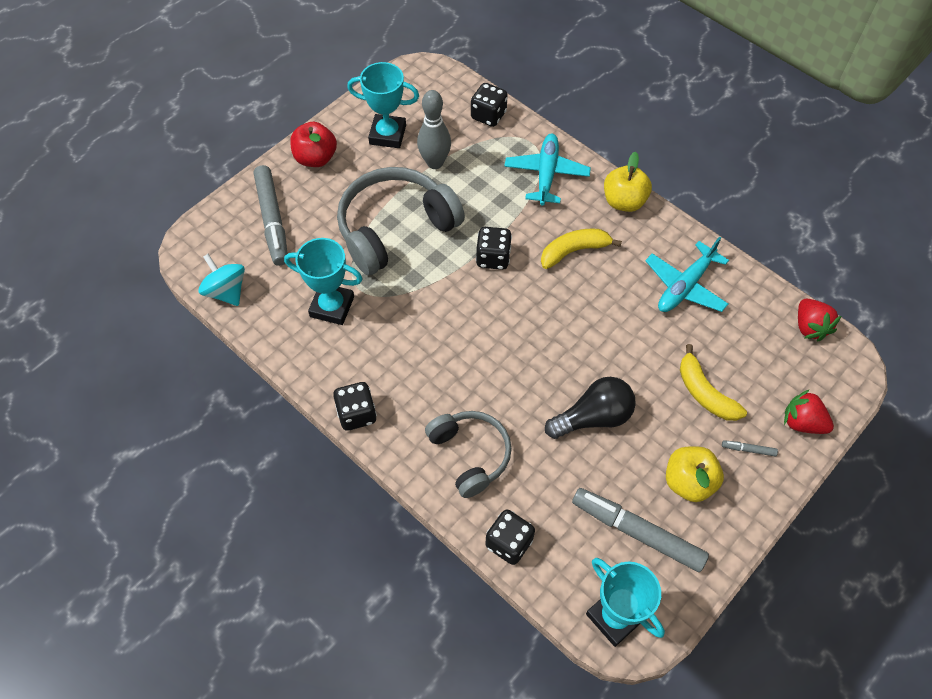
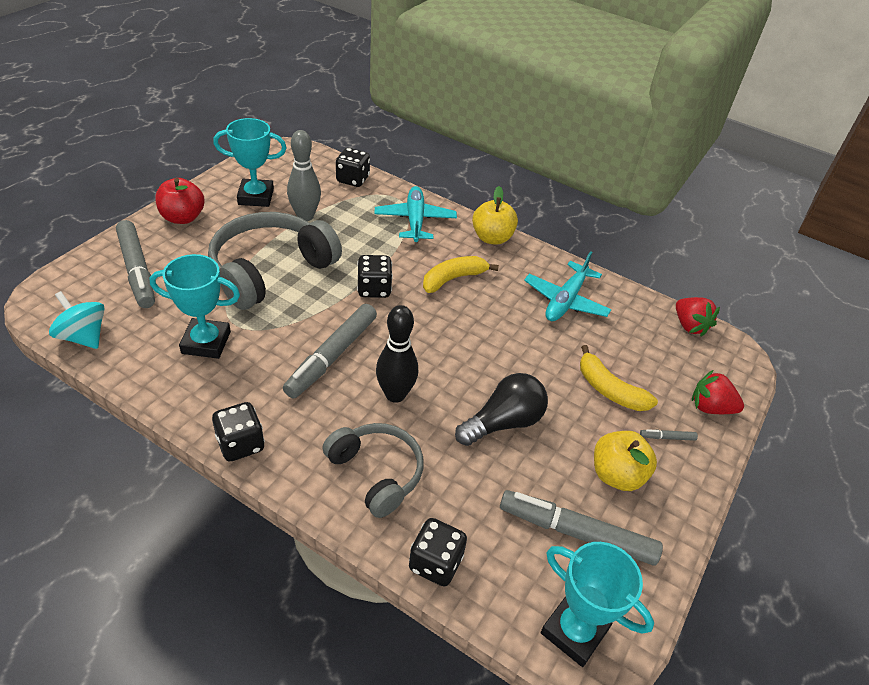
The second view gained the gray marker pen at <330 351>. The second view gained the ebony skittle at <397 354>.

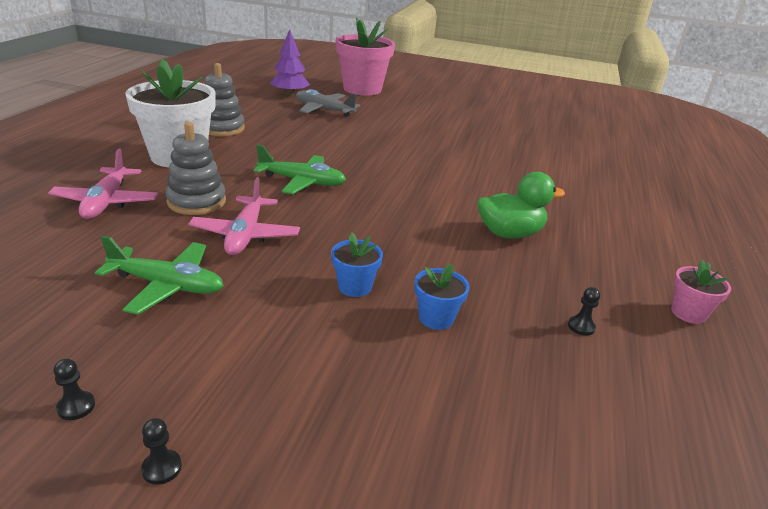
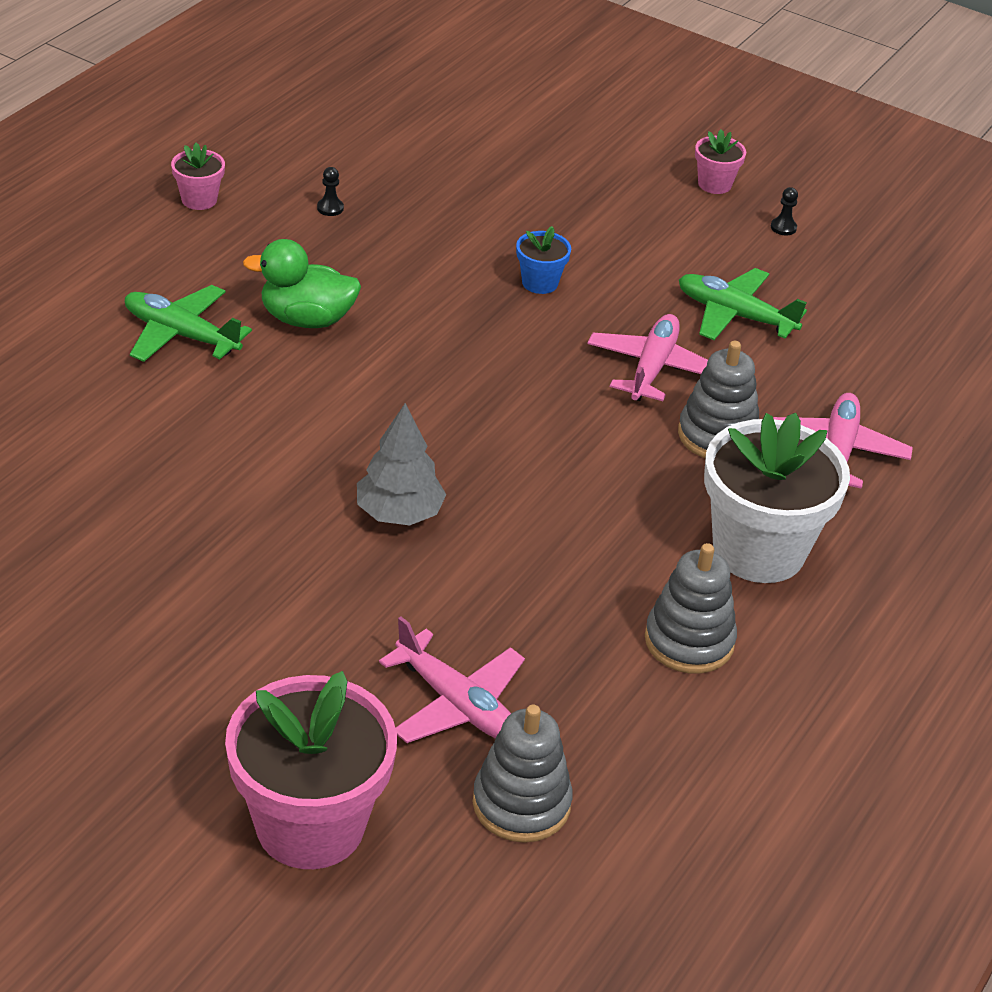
The second view lost the blue flower pot at <442 297>. The second view gained the gray fir tree at <401 464>. The green toy plane ended up elsewhere, having gone from <299 169> to <188 323>. Where the ebony game pawn stood at <161 451>, the rose-pink flower pot came to stand at <720 161>. Where the purple fir tree stood at <290 62>, the gray stacking rings came to stand at <523 774>. What was the gray toy plane at <328 103> turned into the rose-pink toy plane at <452 680>.

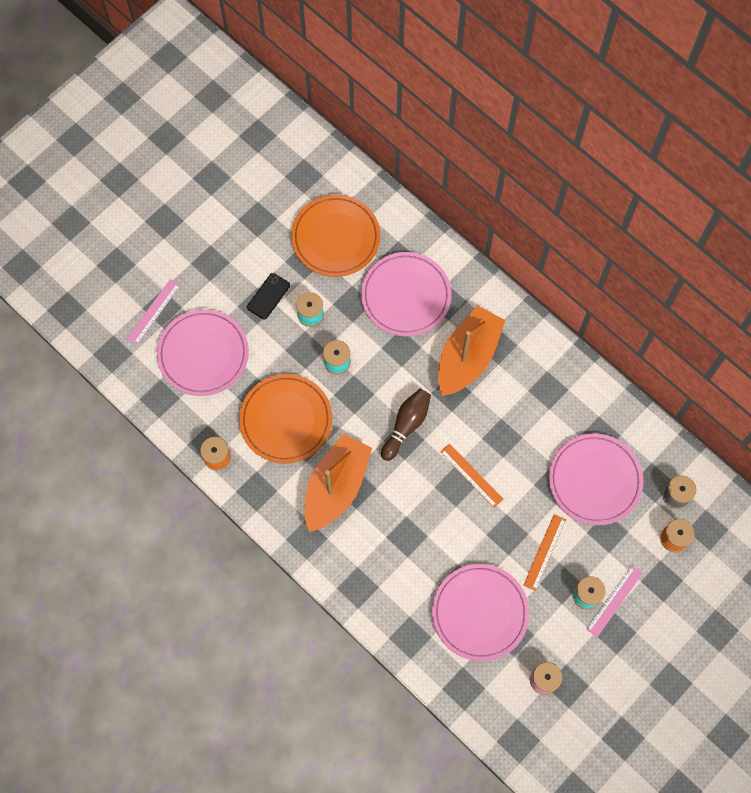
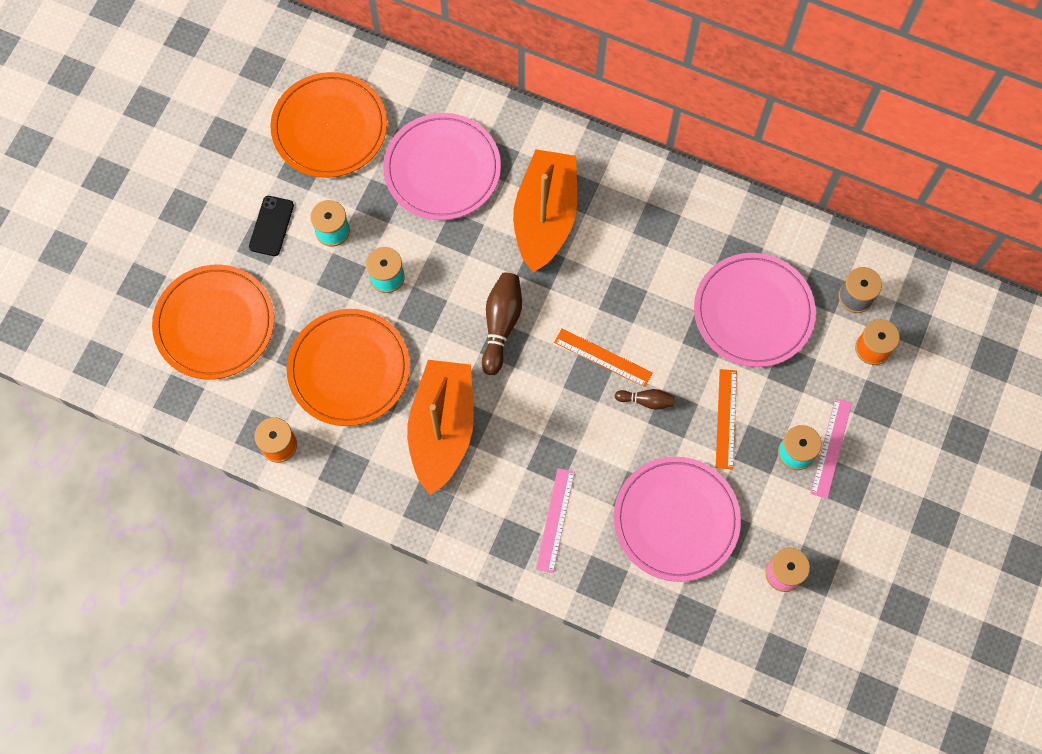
The second view gained the russet skittle at <644 399>. The rose-pink ruler ended up elsewhere, having gone from <153 312> to <555 520>. What was the rose-pink dinner plate at <203 352> turned into the orange-coloured dinner plate at <213 322>.

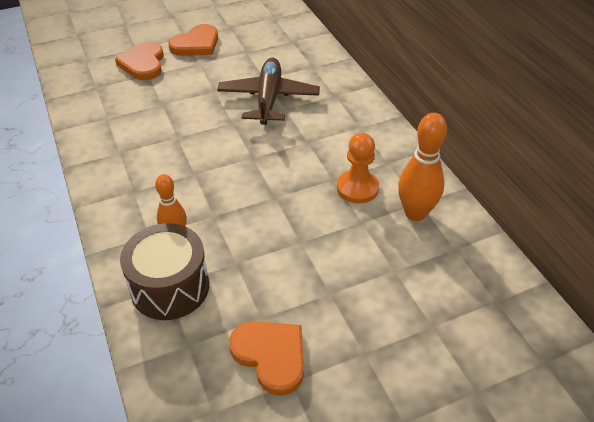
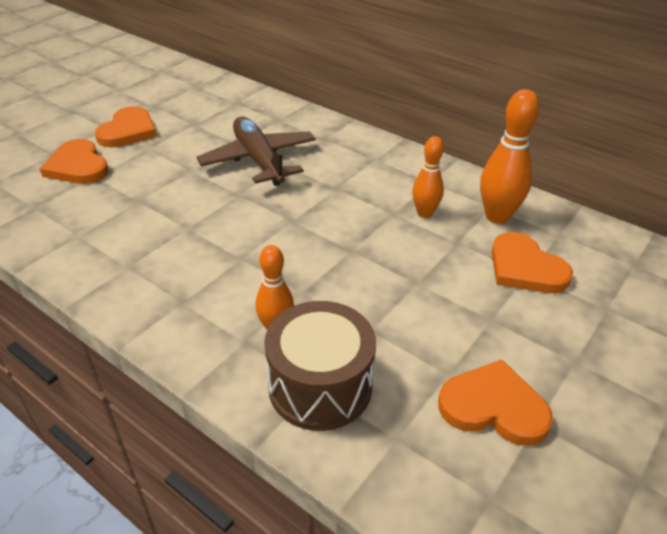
The second view gained the orange-coloured heart at <532 262>. Where the orange-coloured game pawn stood at <358 168>, the orange-coloured skittle came to stand at <428 177>.

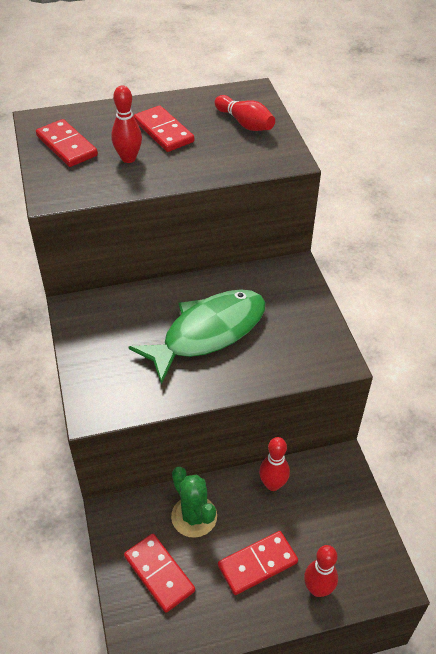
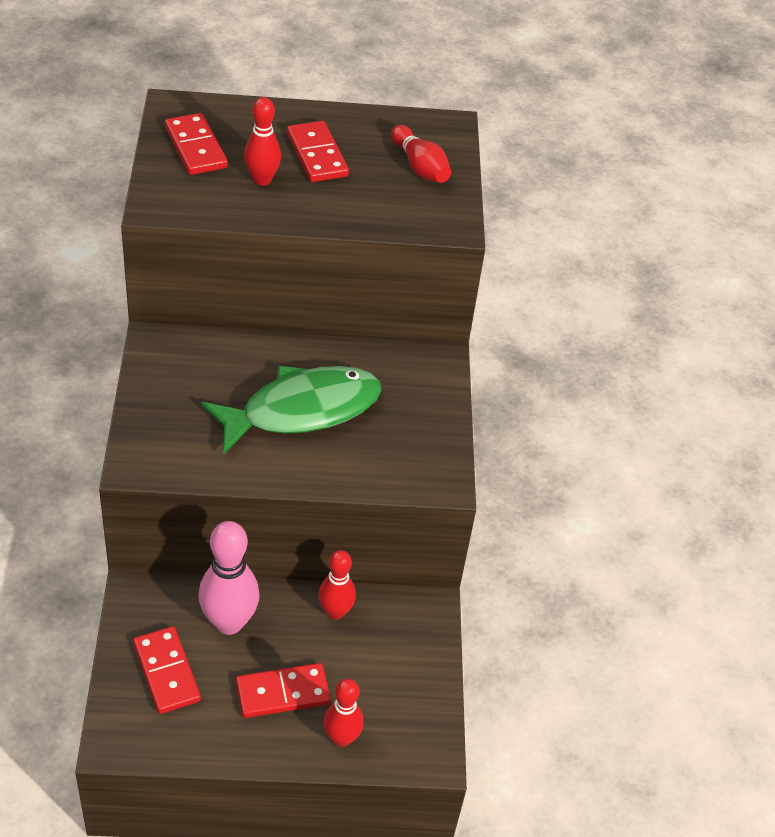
Where the green prickly plant stood at <194 502>, the rose-pink skittle came to stand at <229 578>.

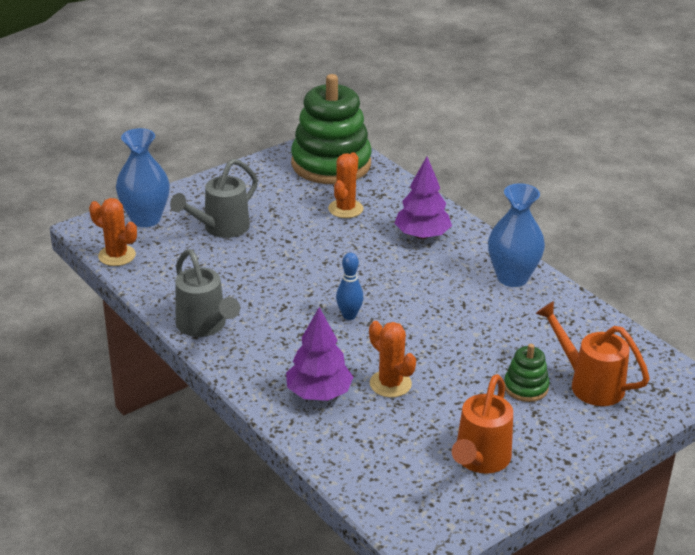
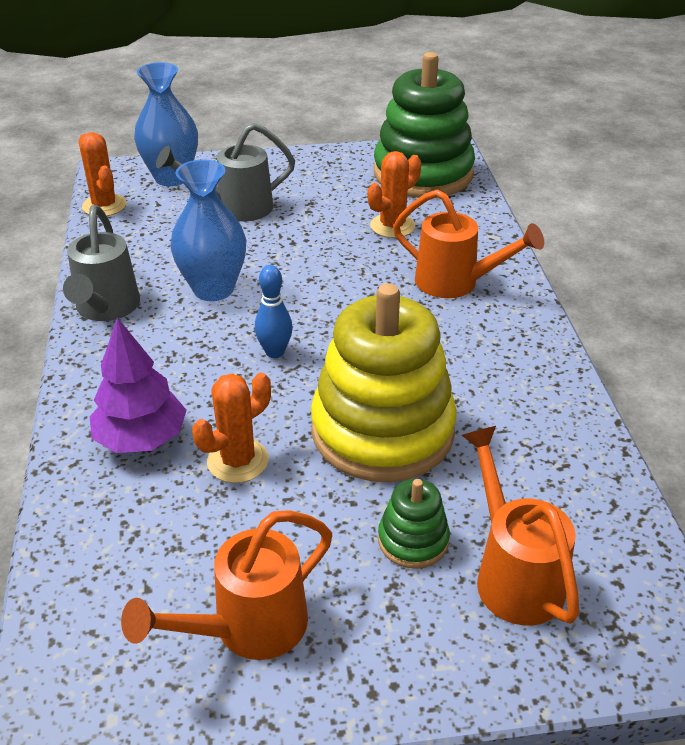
The second view gained the bright yellow stacking rings at <384 382>. The blue tall vase ended up elsewhere, having gone from <516 235> to <208 230>. Where the purple fir tree stood at <423 198>, the orange-coloured sprinkling can came to stand at <468 243>. The orange-coloured prickly plant at <392 359> ended up facing another way, 60 degrees clockwise from before.

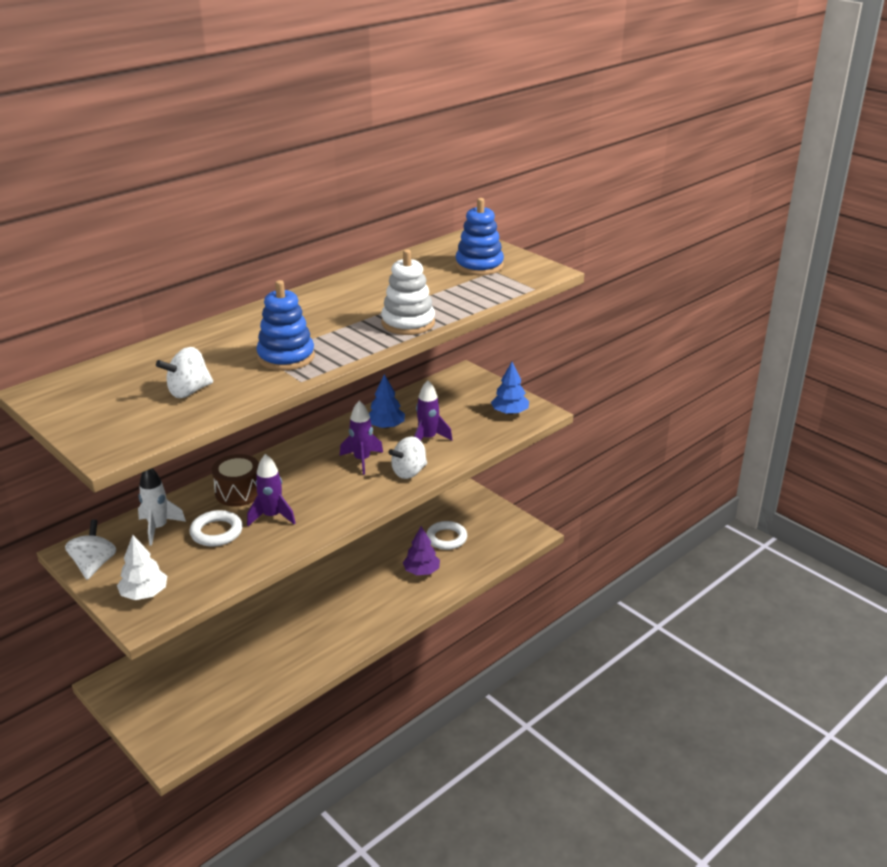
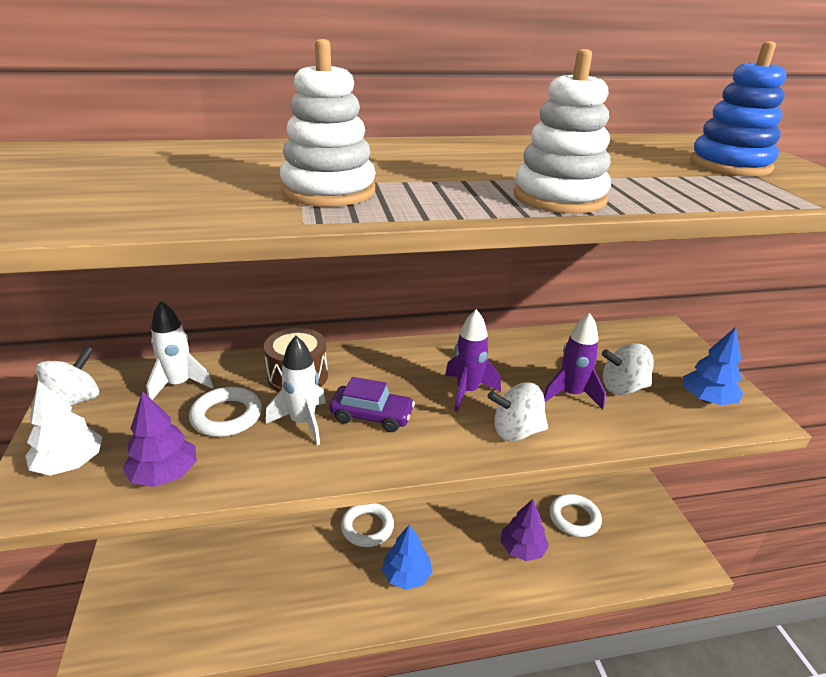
The second view gained the purple fir tree at <159 439>. The second view gained the purple toy car at <372 404>. The second view gained the white torus at <367 525>. The white spinning top ended up elsewhere, having gone from <184 372> to <628 369>. The blue fir tree ended up elsewhere, having gone from <387 401> to <407 557>. What was the purple toy rocket at <271 490> turned into the white toy rocket at <296 390>. What was the blue stacking rings at <286 325> turned into the white stacking rings at <328 123>.

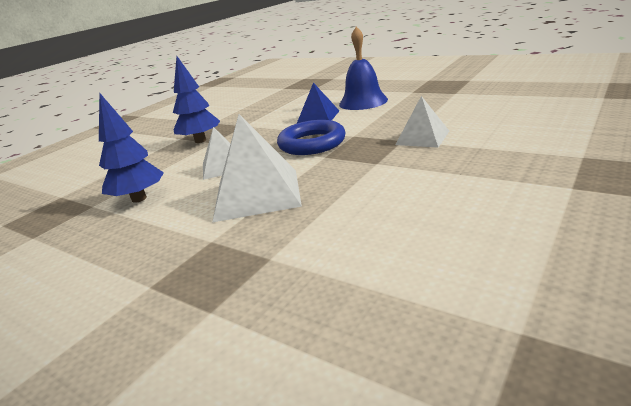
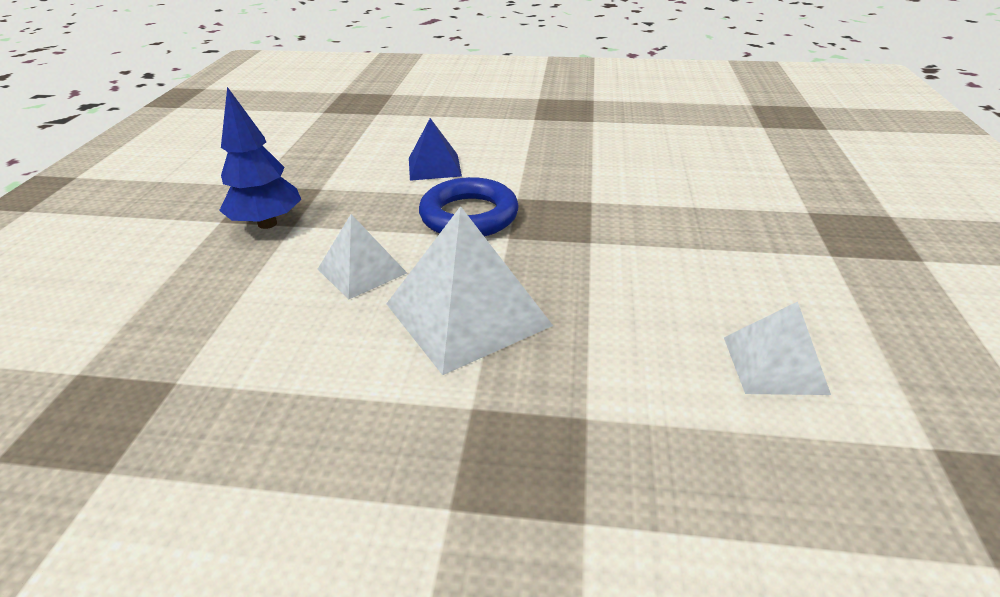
The second view lost the blue fir tree at <131 147>. The second view lost the blue bell at <363 68>. The white pyramid ended up elsewhere, having gone from <422 122> to <777 348>.

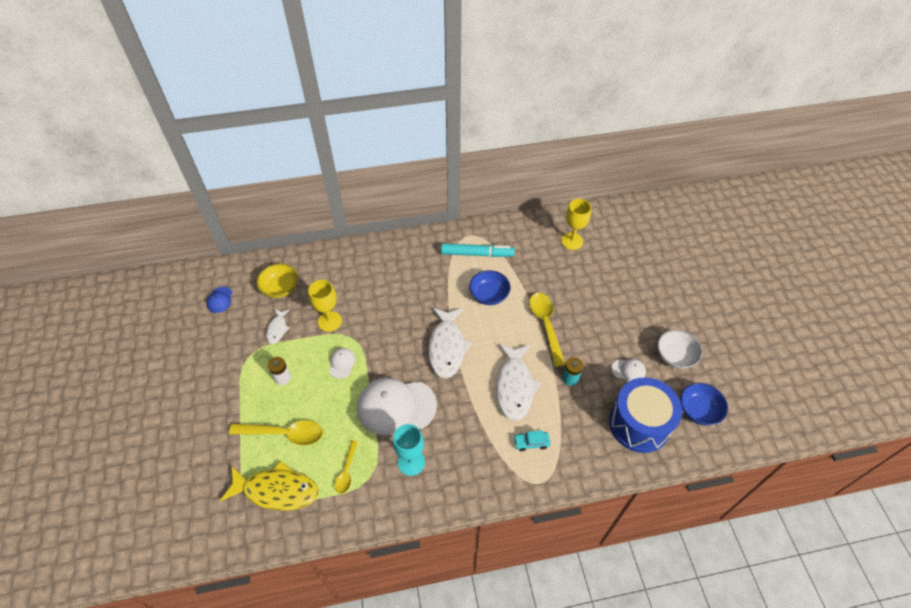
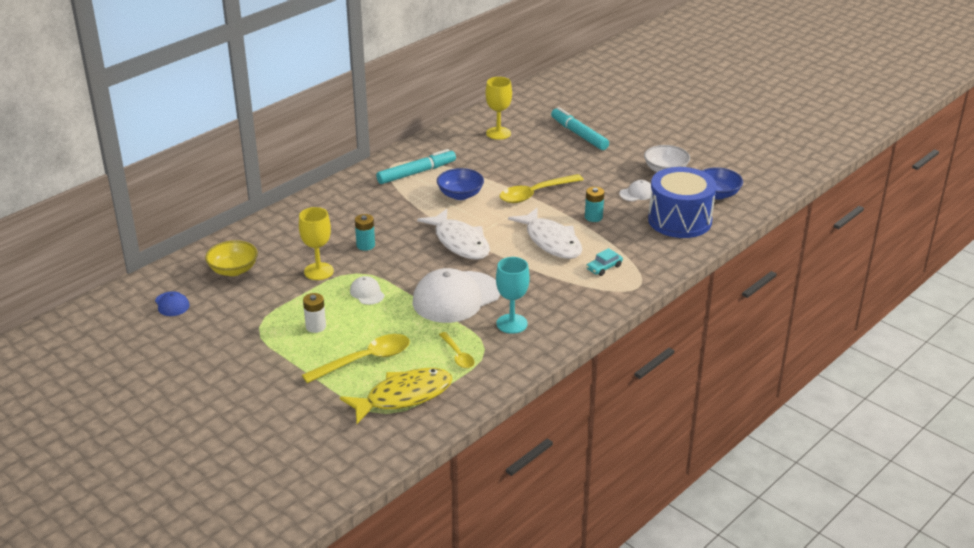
The second view lost the white toy fish at <278 326>. The second view gained the teal AA battery at <365 232>. The second view gained the teal marker pen at <580 128>. The bright yellow teaspoon at <547 330> ended up facing another way, 75 degrees counterclockwise from before.

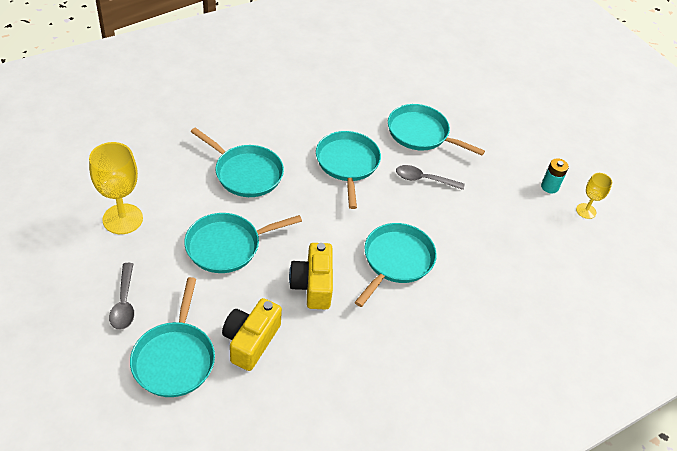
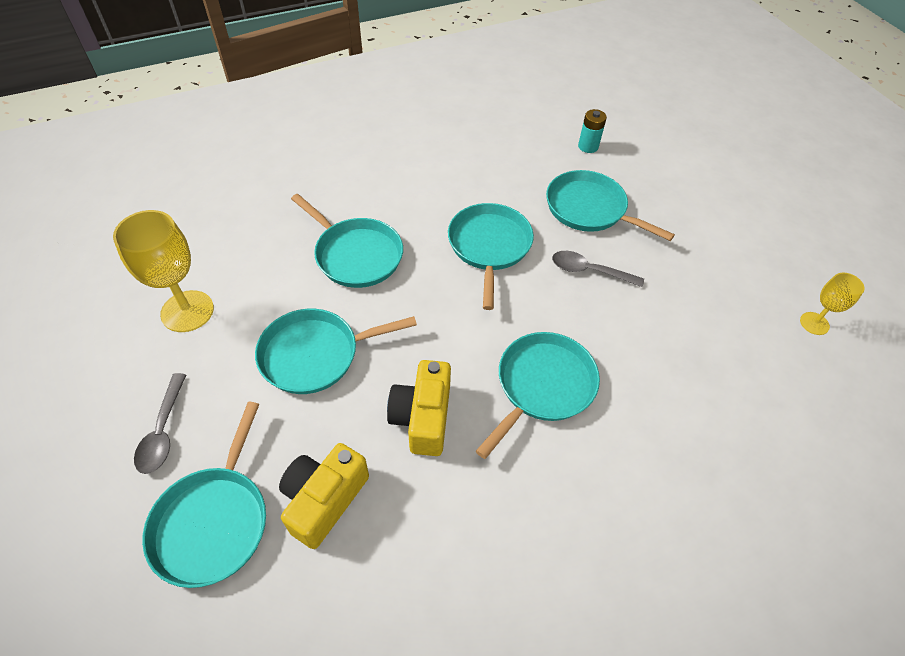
The teal AA battery ended up elsewhere, having gone from <555 176> to <592 131>.

